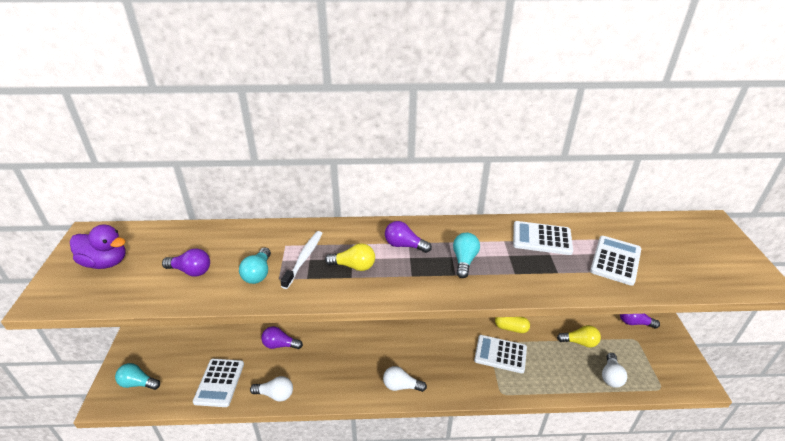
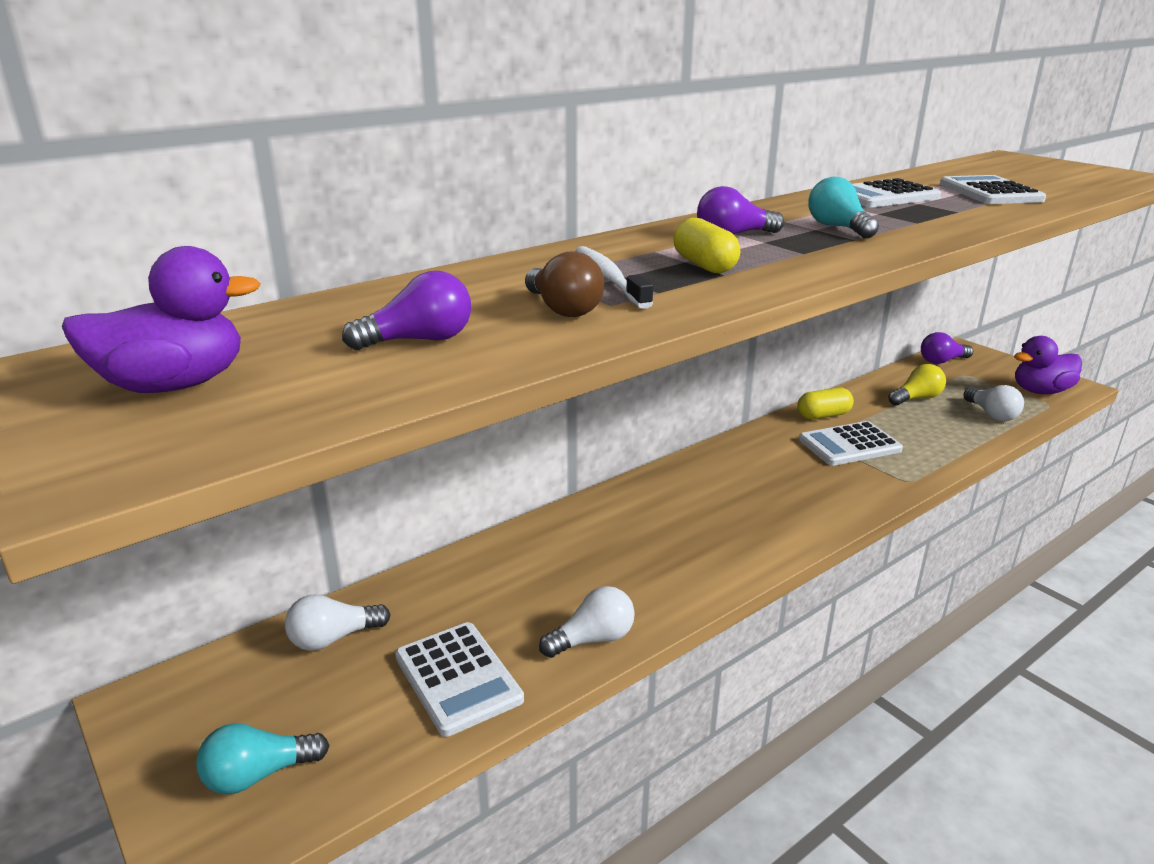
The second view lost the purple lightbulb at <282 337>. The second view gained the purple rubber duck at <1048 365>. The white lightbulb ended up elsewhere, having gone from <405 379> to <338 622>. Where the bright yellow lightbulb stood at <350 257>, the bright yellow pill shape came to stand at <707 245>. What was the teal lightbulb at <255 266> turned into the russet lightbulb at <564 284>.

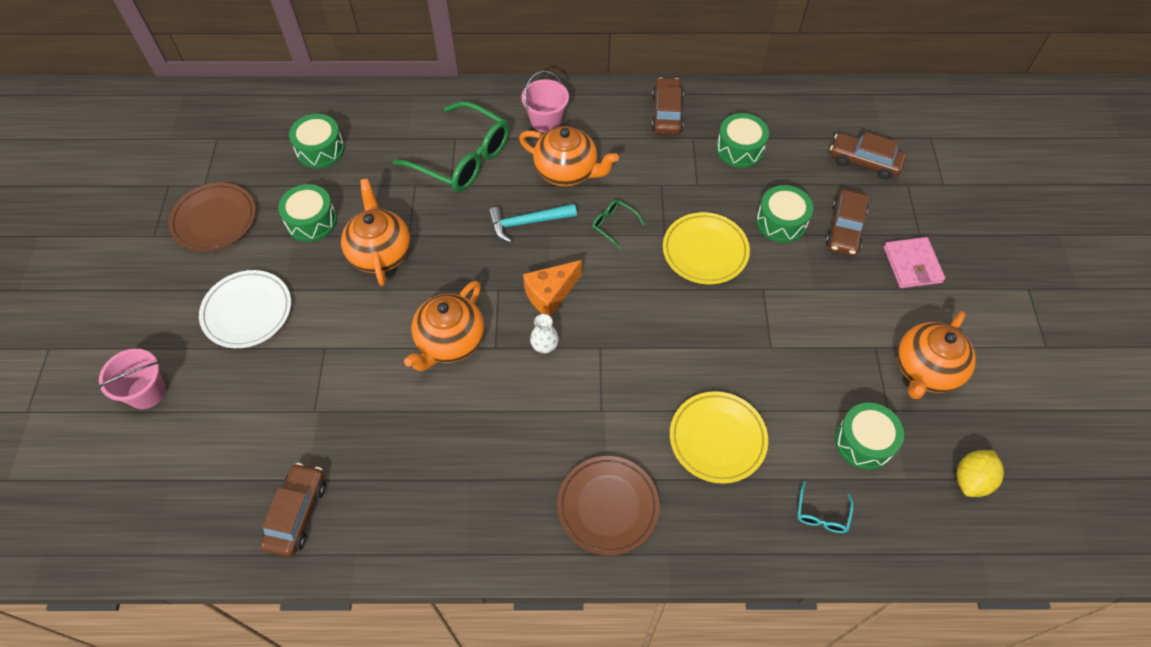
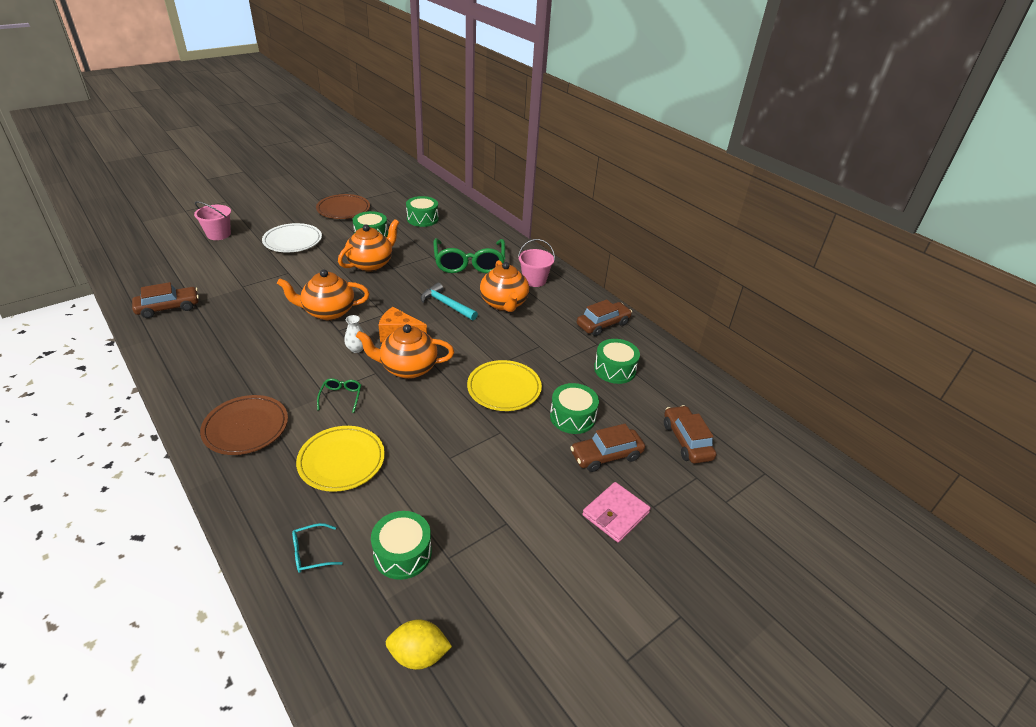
The green glasses ended up elsewhere, having gone from <618 224> to <339 395>. The orange-coloured china teapot ended up elsewhere, having gone from <936 355> to <405 351>.

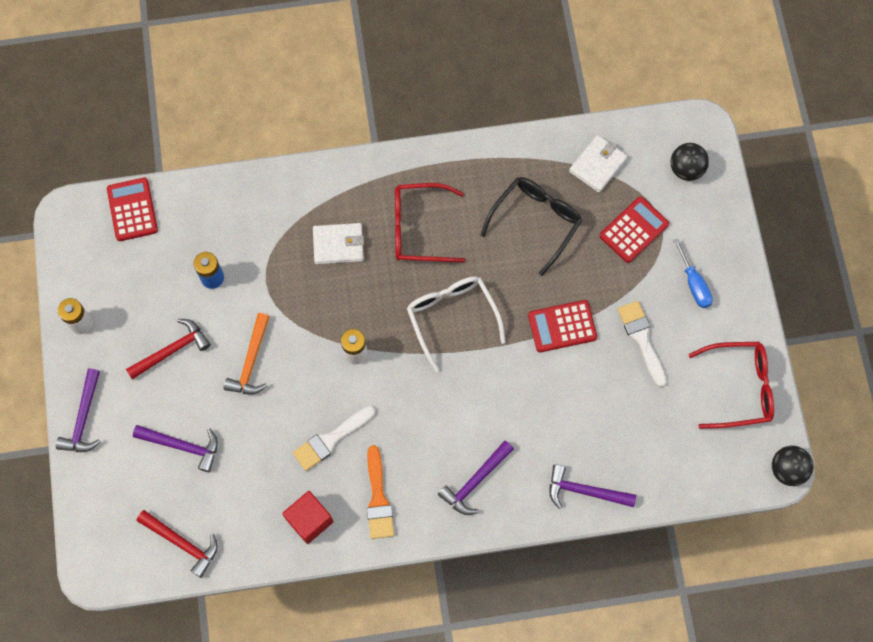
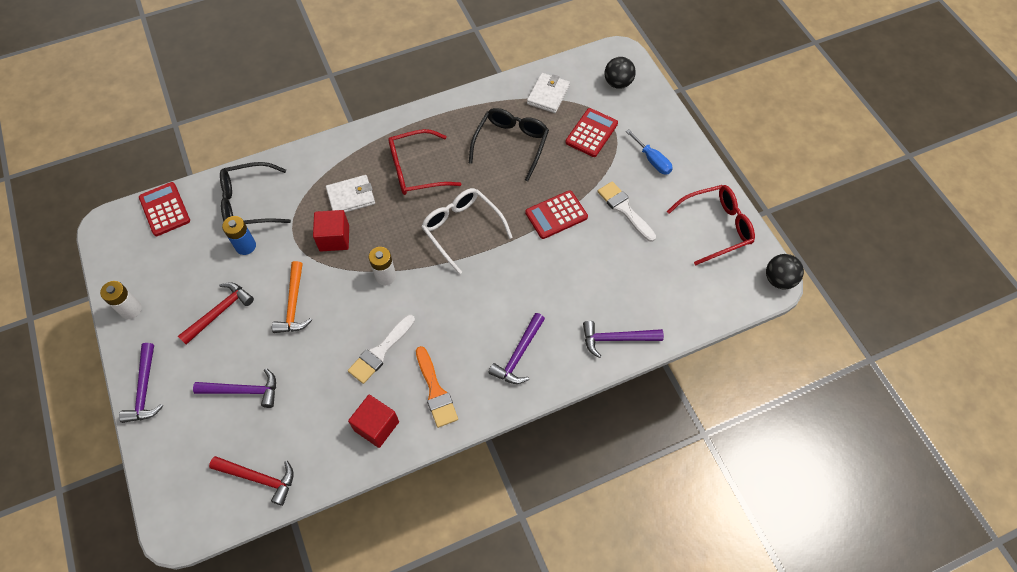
The second view gained the ebony glasses at <255 193>. The second view gained the red solid cube at <331 231>.

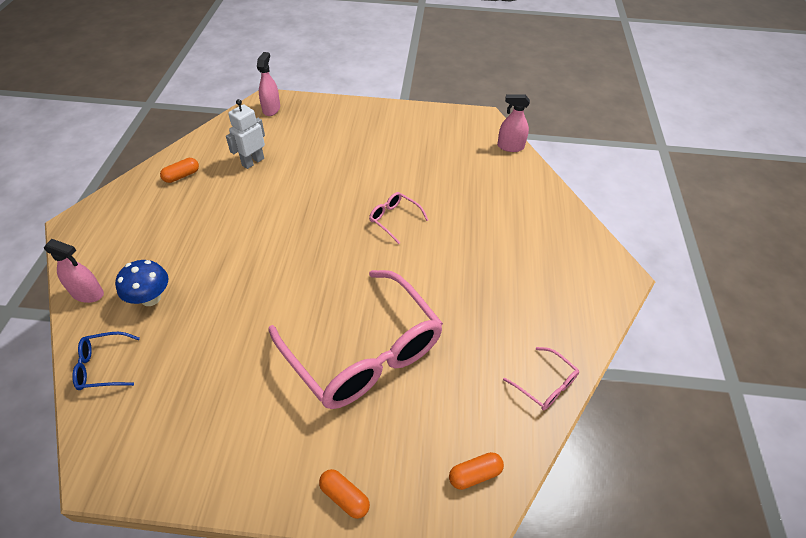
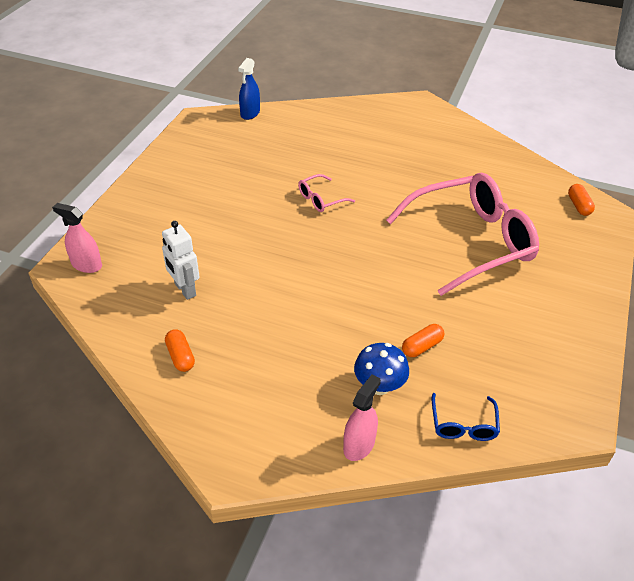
The second view lost the rose-pink glasses at <541 378>. The orange-coloured pill shape ended up elsewhere, having gone from <344 494> to <423 340>. What was the rose-pink sprayer at <513 123> turned into the blue sprayer at <249 89>.

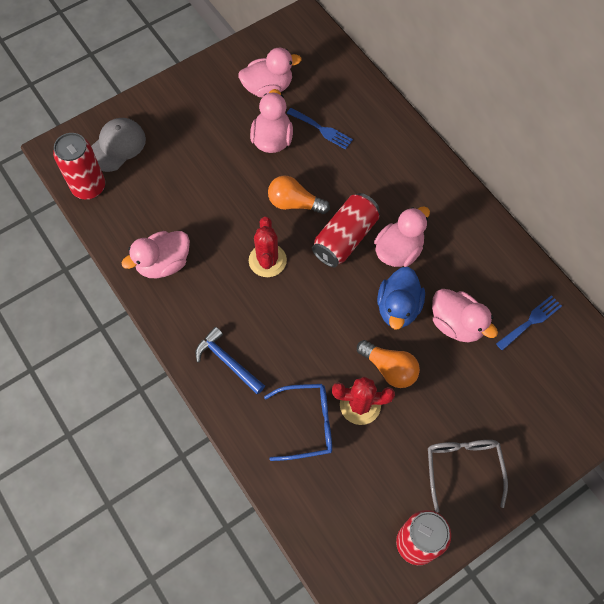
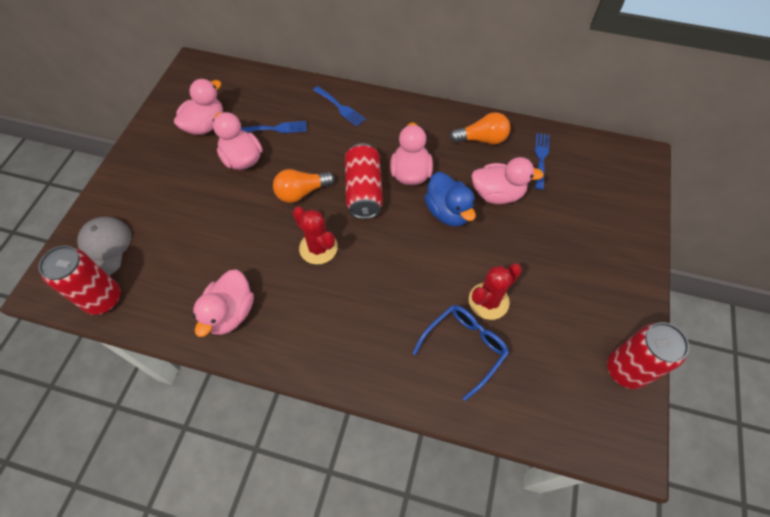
The second view lost the blue carpenter's hammer at <230 360>. The second view lost the gray glasses at <468 476>. The second view gained the blue table fork at <339 106>. The orange-coloured lightbulb ended up elsewhere, having gone from <388 364> to <480 128>.

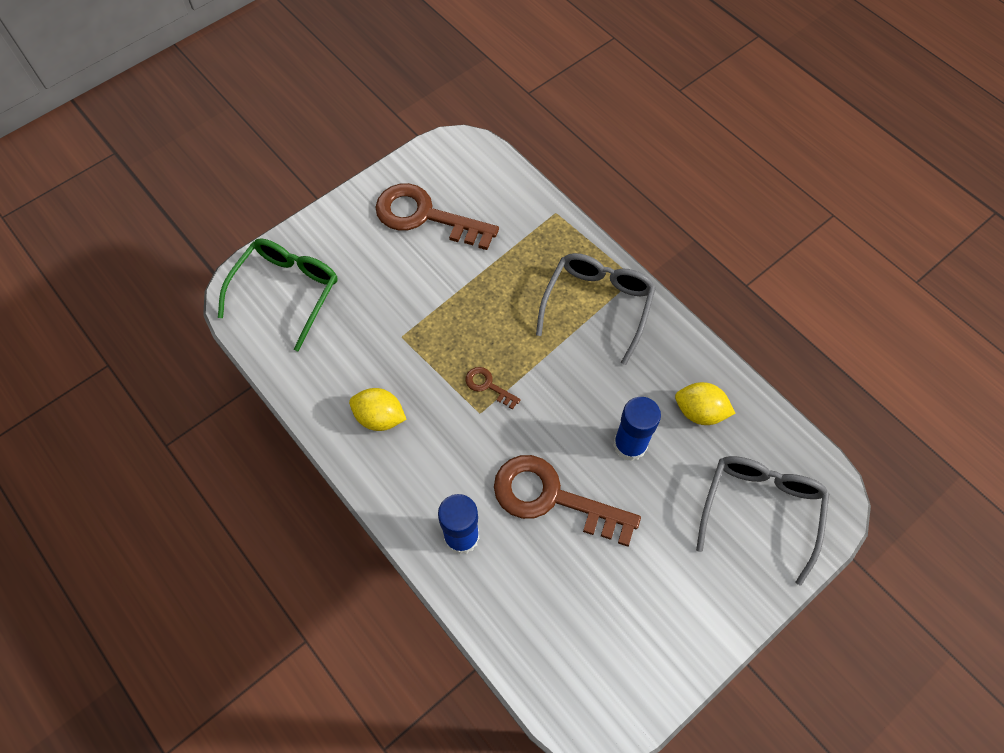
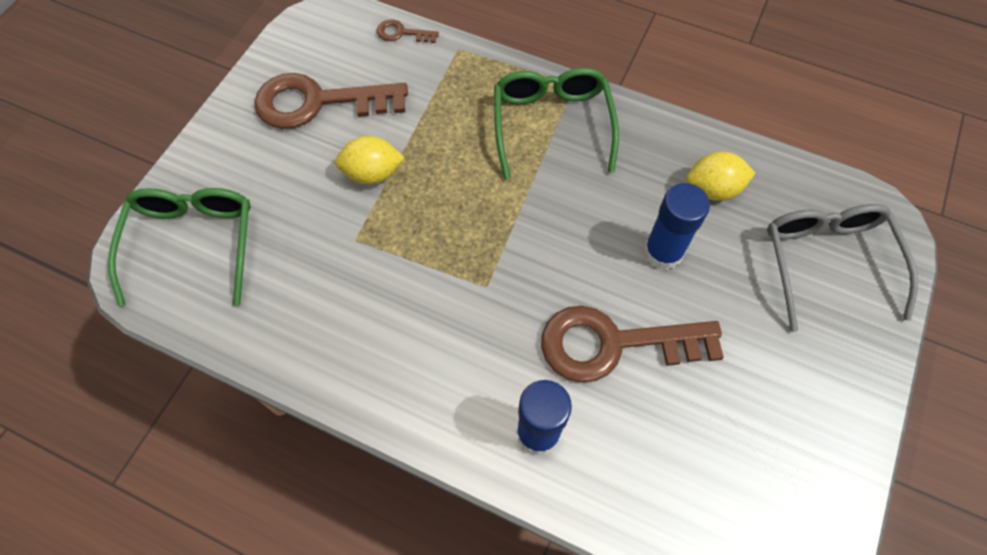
The bright yellow lemon ended up elsewhere, having gone from <378 409> to <370 160>. The russet key ended up elsewhere, having gone from <493 388> to <408 31>. What was the gray glasses at <596 309> turned into the green glasses at <556 123>.

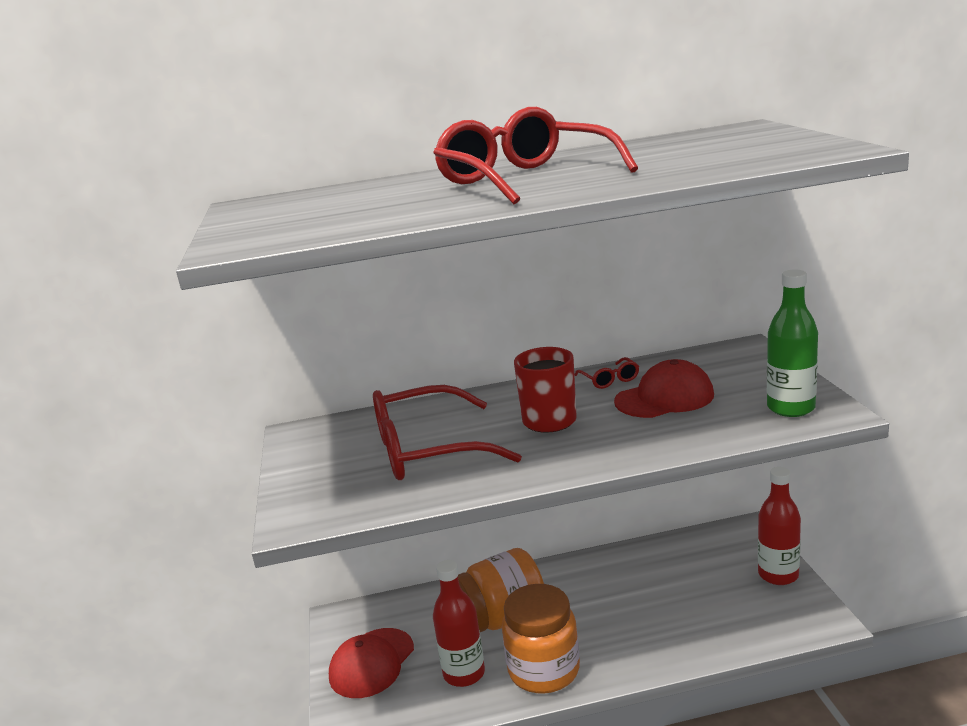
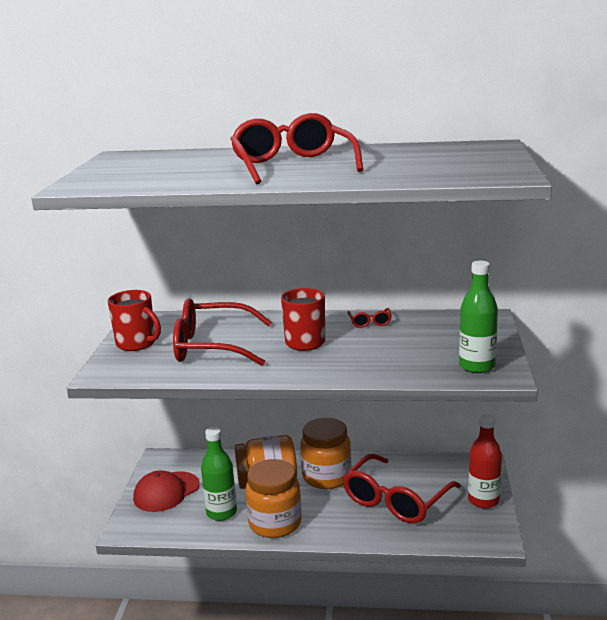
The second view lost the red peaked cap at <664 388>. The second view gained the red mug at <134 320>. The second view gained the orange-coloured jam jar at <326 453>. The second view gained the red glasses at <402 488>. What was the red bottle at <459 623> turned into the green bottle at <219 474>.

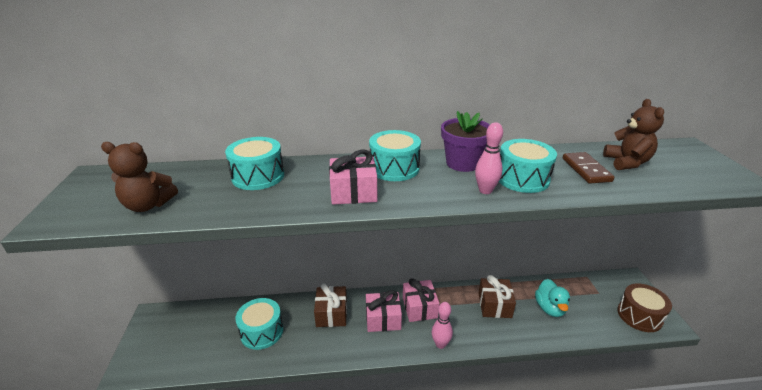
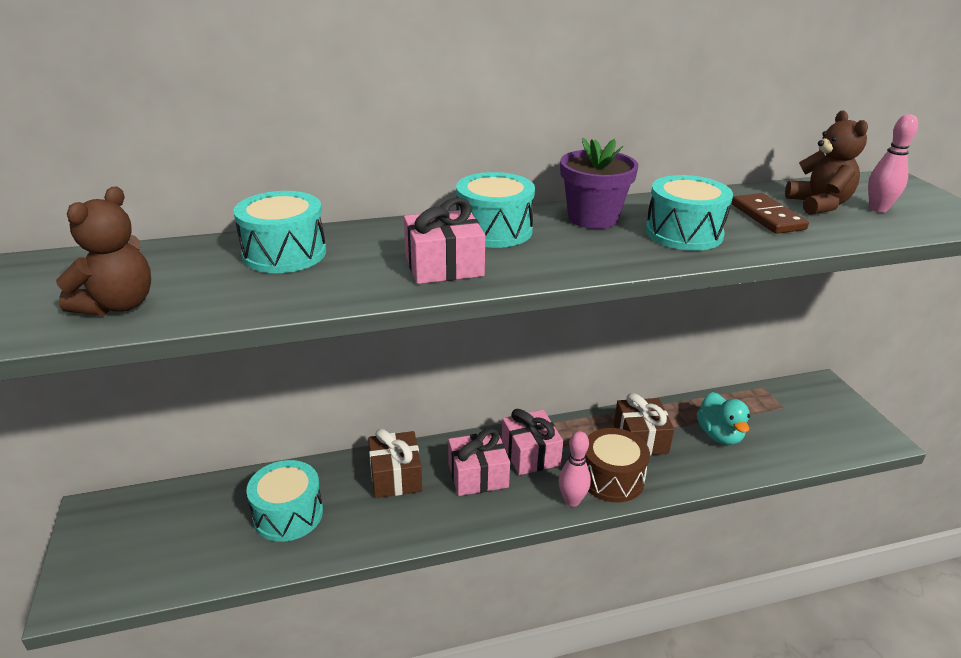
The rose-pink skittle ended up elsewhere, having gone from <489 158> to <893 163>. The russet drum ended up elsewhere, having gone from <644 307> to <617 465>. The russet teddy bear at <139 177> ended up facing another way, 60 degrees counterclockwise from before.

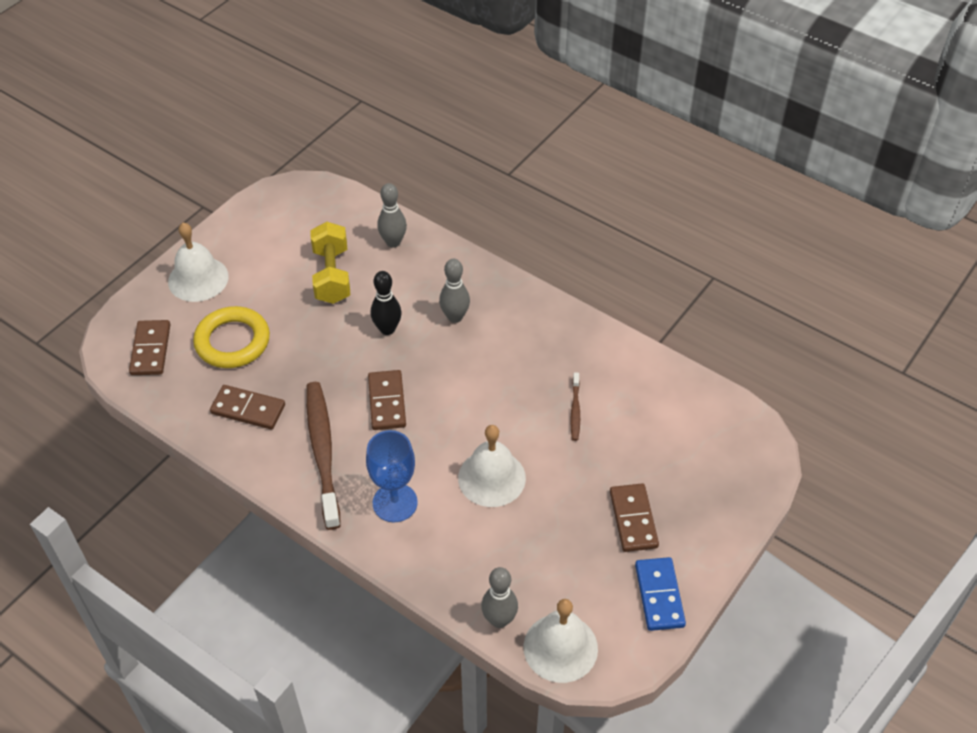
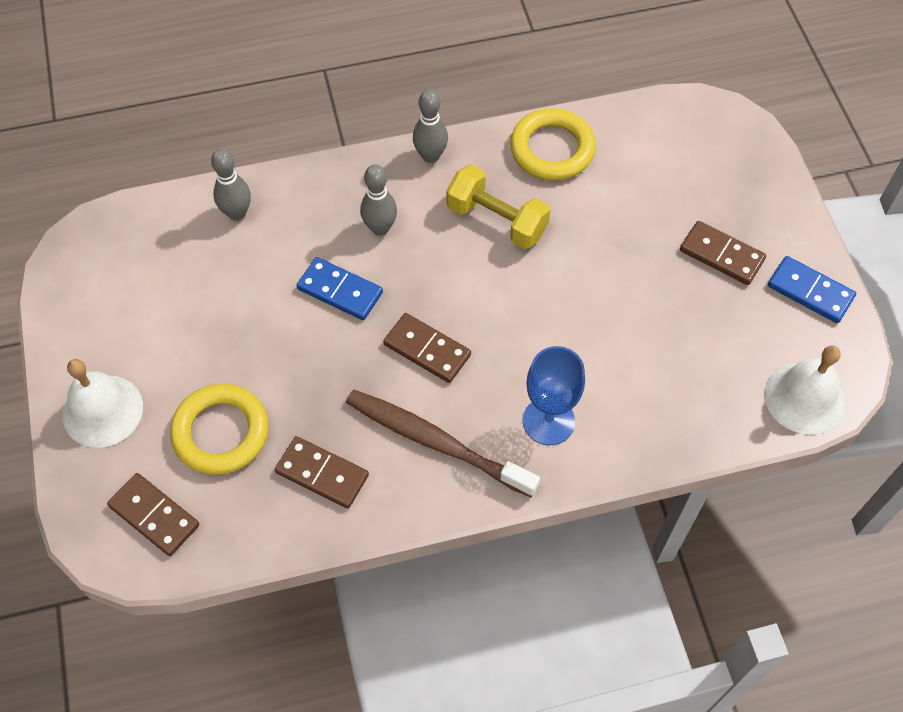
The second view lost the white bell at <492 466>. The second view lost the russet dental brush at <575 407>. The second view gained the bright yellow torus at <553 144>. The bright yellow dumbbell ended up elsewhere, having gone from <330 263> to <498 207>. The gray skittle ended up elsewhere, having gone from <499 597> to <430 126>. Where the ebony skittle stood at <386 303>, the blue domino piece came to stand at <340 288>. The russet domino piece at <247 407> ended up facing another way, 60 degrees clockwise from before.

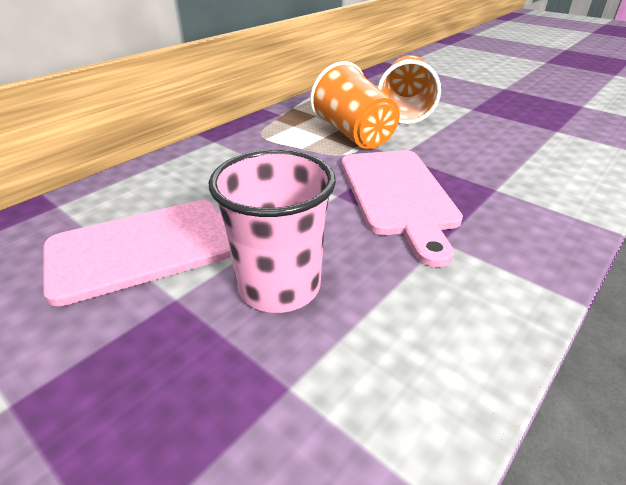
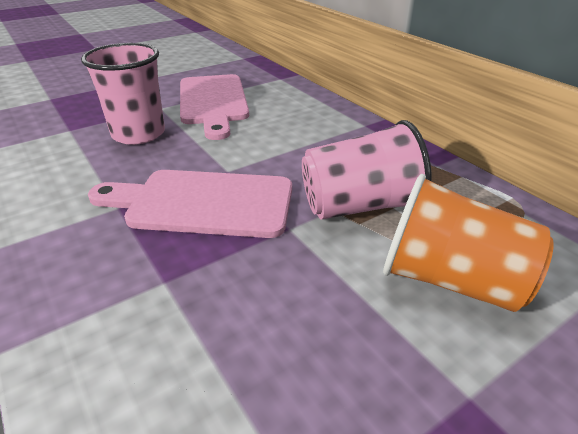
What was the orange-coloured beaker at <355 105> turned into the rose-pink beaker at <367 169>.

